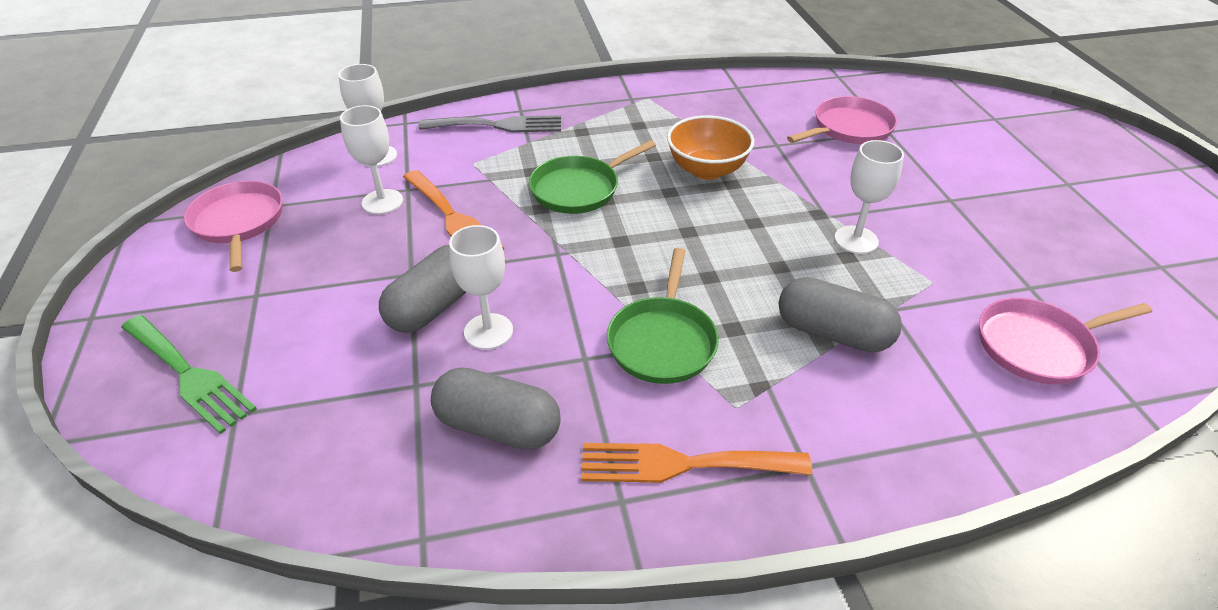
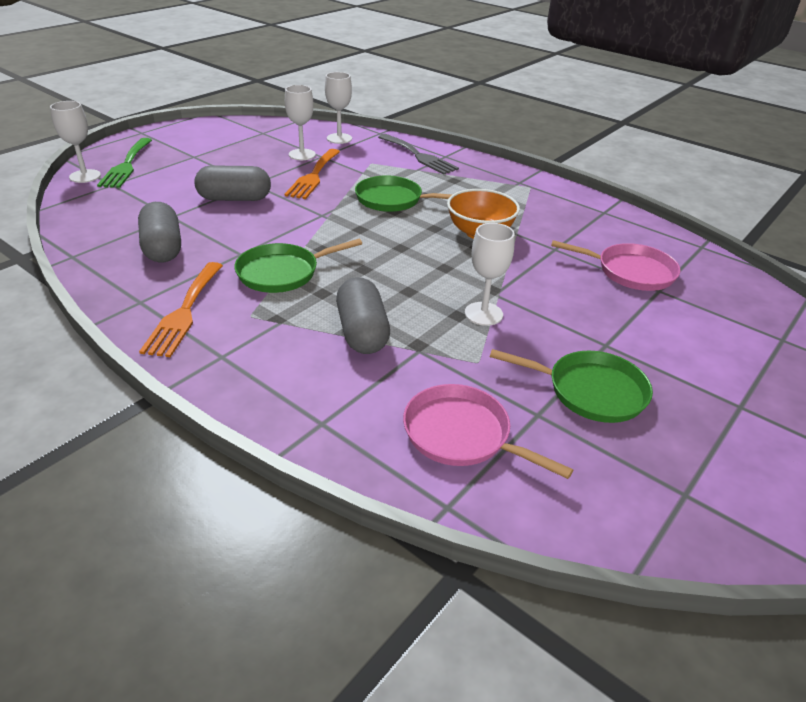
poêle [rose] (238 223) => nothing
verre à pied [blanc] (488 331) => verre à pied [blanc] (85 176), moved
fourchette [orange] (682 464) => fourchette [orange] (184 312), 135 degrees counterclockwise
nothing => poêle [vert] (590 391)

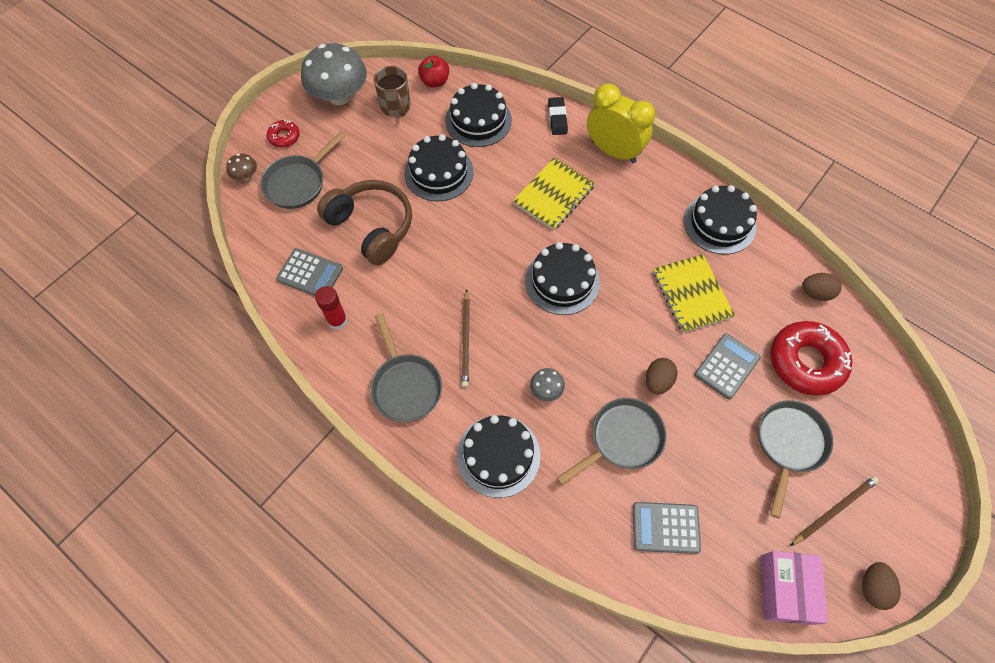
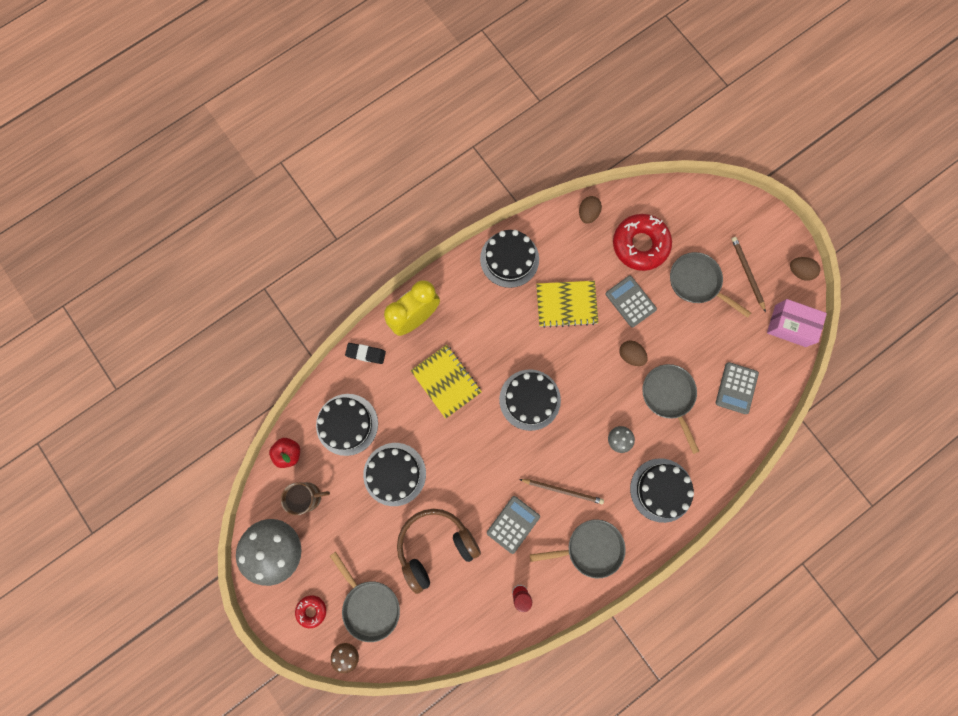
calculatrice [gris] (310 274) => calculatrice [gris] (513 524), moved

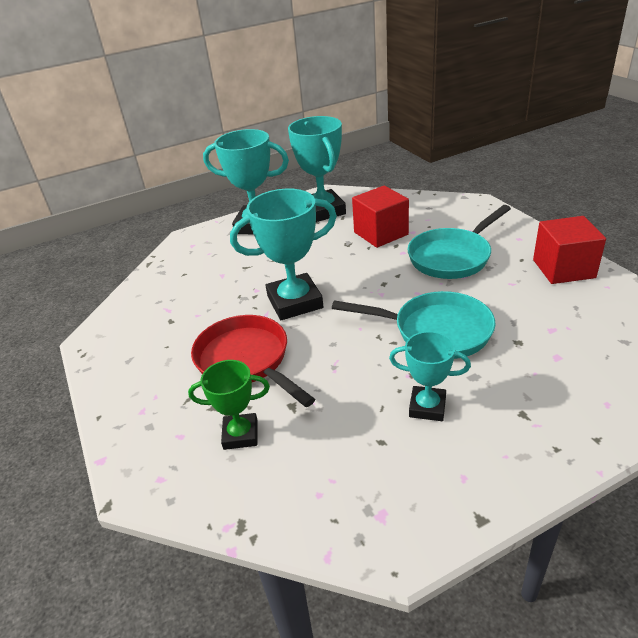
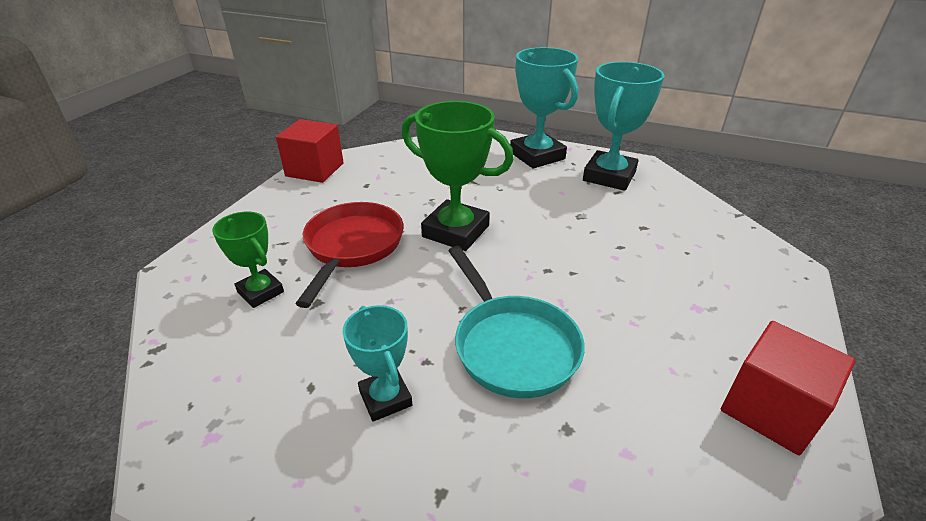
cube [rouge] (381 233) => cube [rouge] (315 170), moved
trophée [turquoise] (295 302) => trophée [vert] (456 231)
poêle [turquoise] (452 257) => nothing

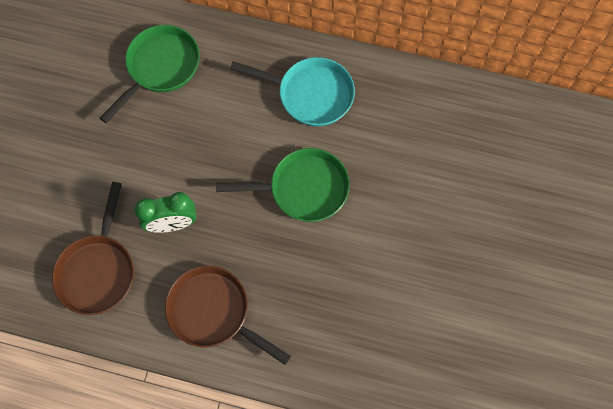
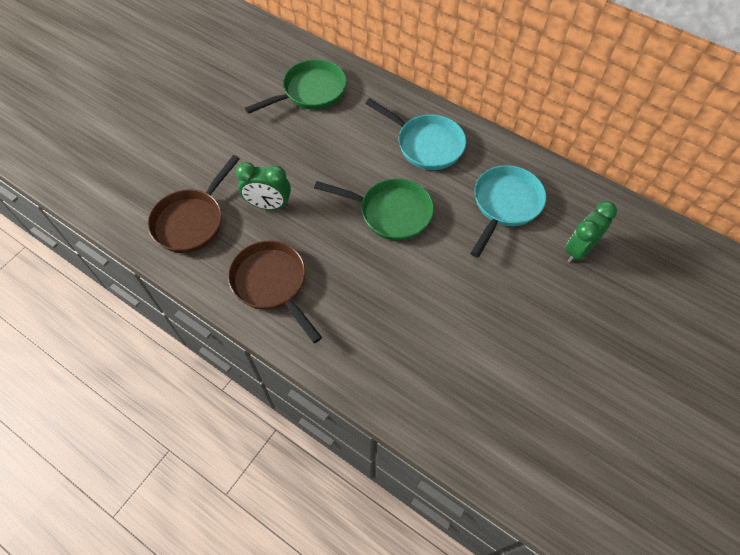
nothing => poêle [turquoise] (505 205)
nothing => réveil [vert] (579 250)

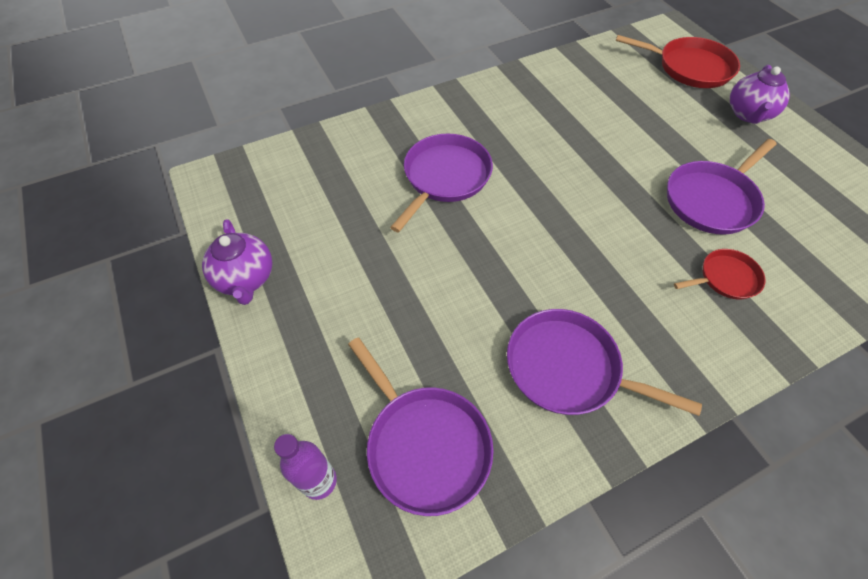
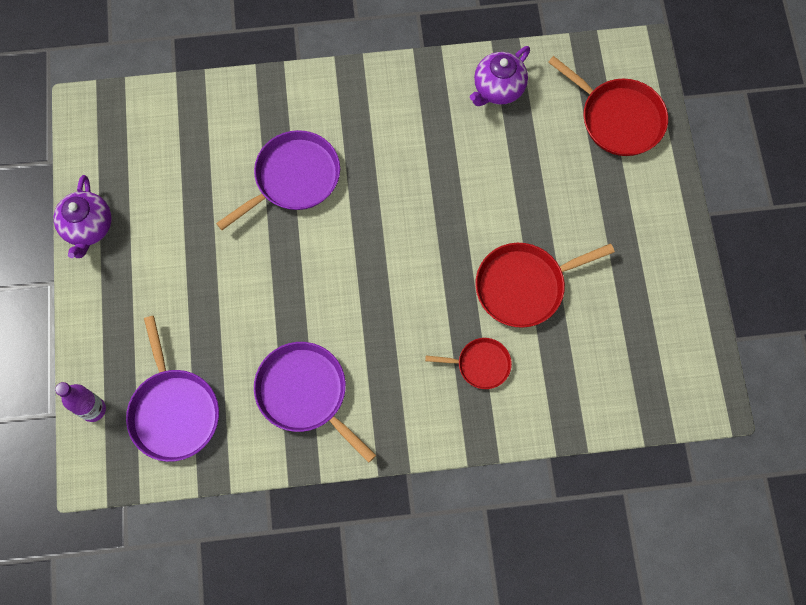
théière [violet] (748 114) => théière [violet] (498 89), moved
poêle [violet] (712 200) => poêle [rouge] (524 286)

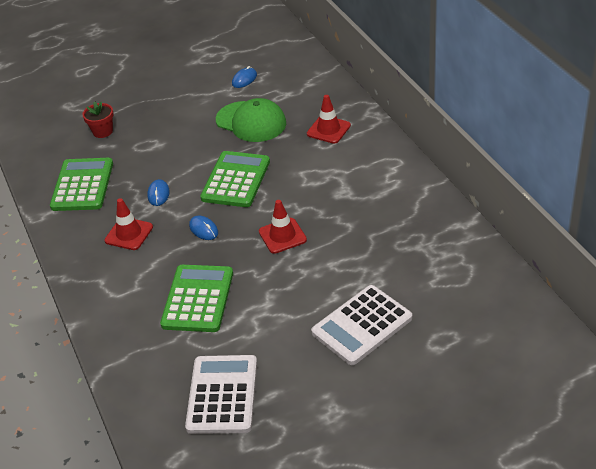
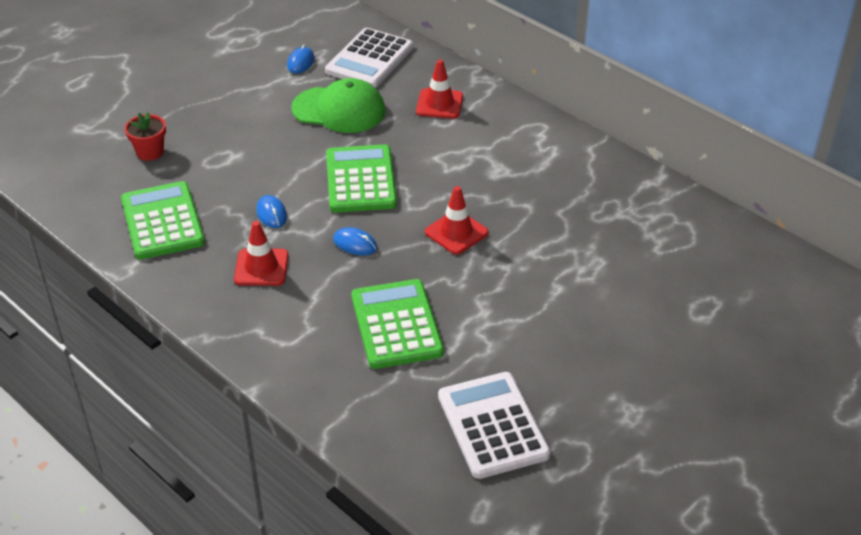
calculatrice [blanc] (362 325) => calculatrice [blanc] (369 59), moved

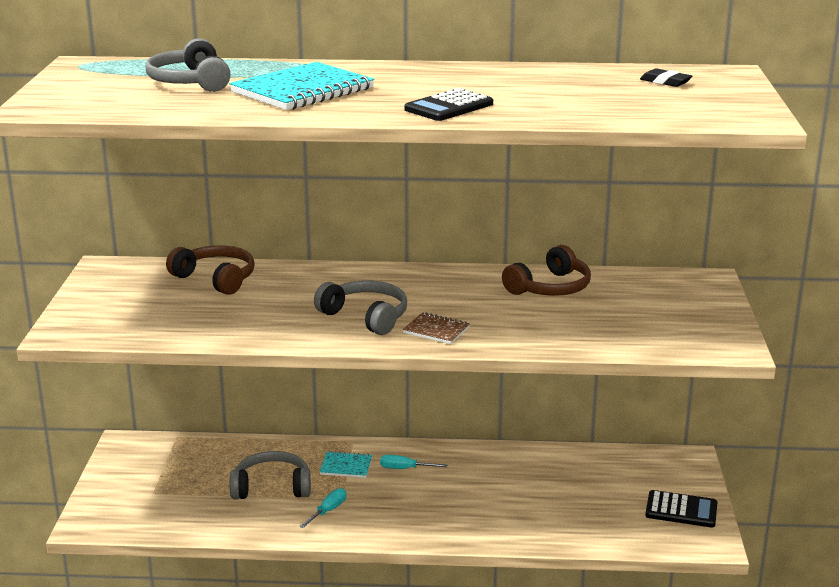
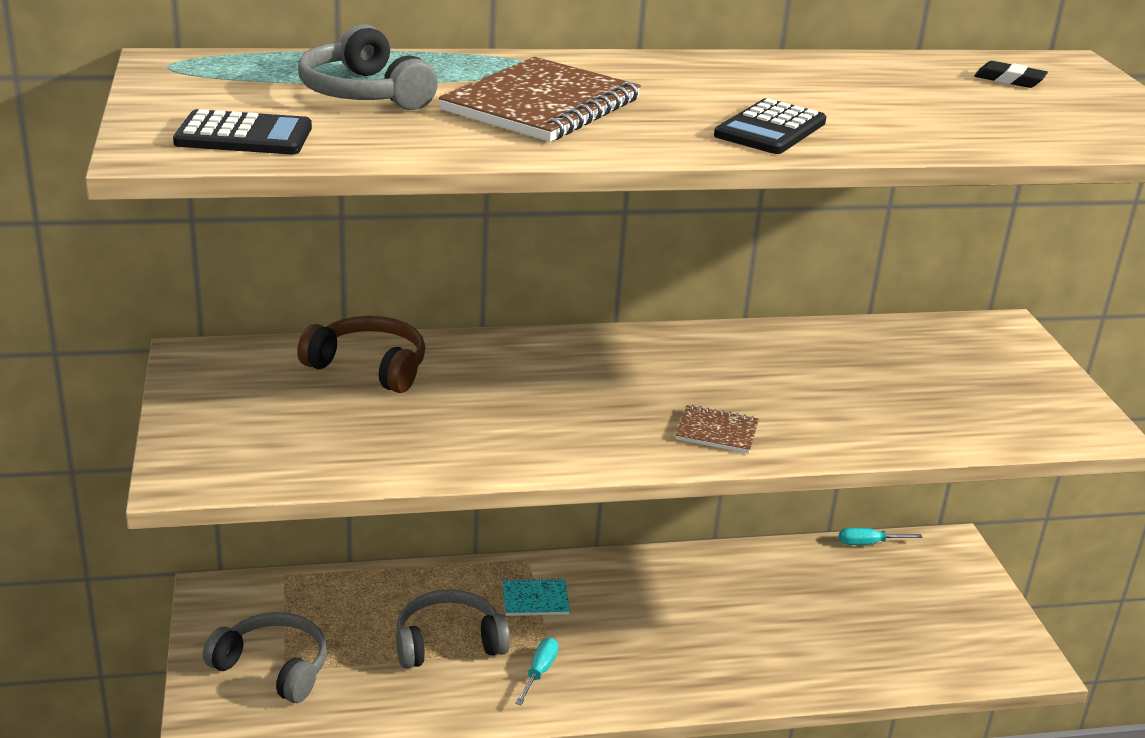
carnet [turquoise] (302 90) => carnet [marron] (541 105)
casque audio [marron] (550 288) => nothing
casque audio [gris] (366 317) => casque audio [gris] (273 667), moved
tournevis [turquoise] (404 468) => tournevis [turquoise] (868 543), moved
calculatrice [noir] (681 510) => calculatrice [noir] (244 136), moved

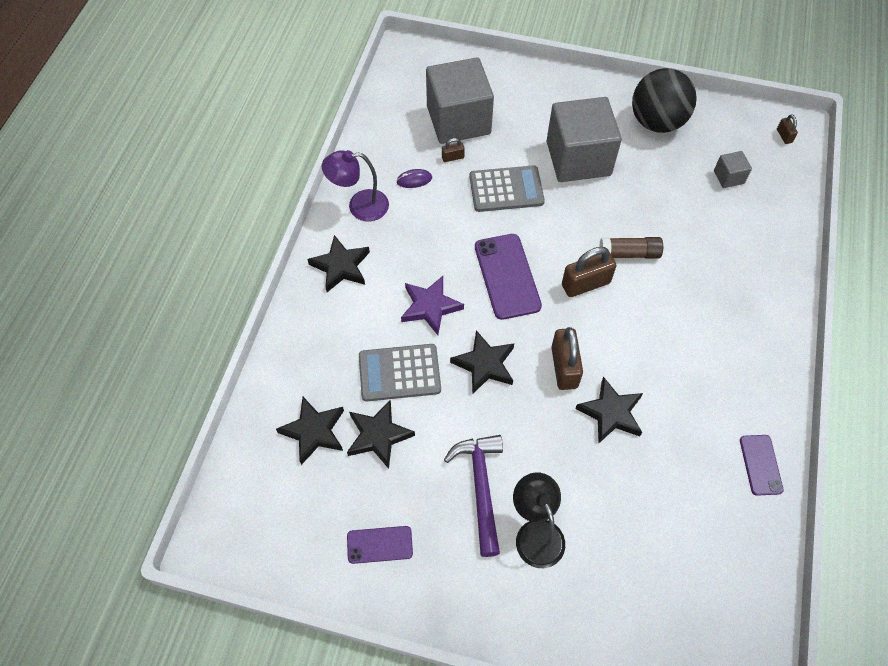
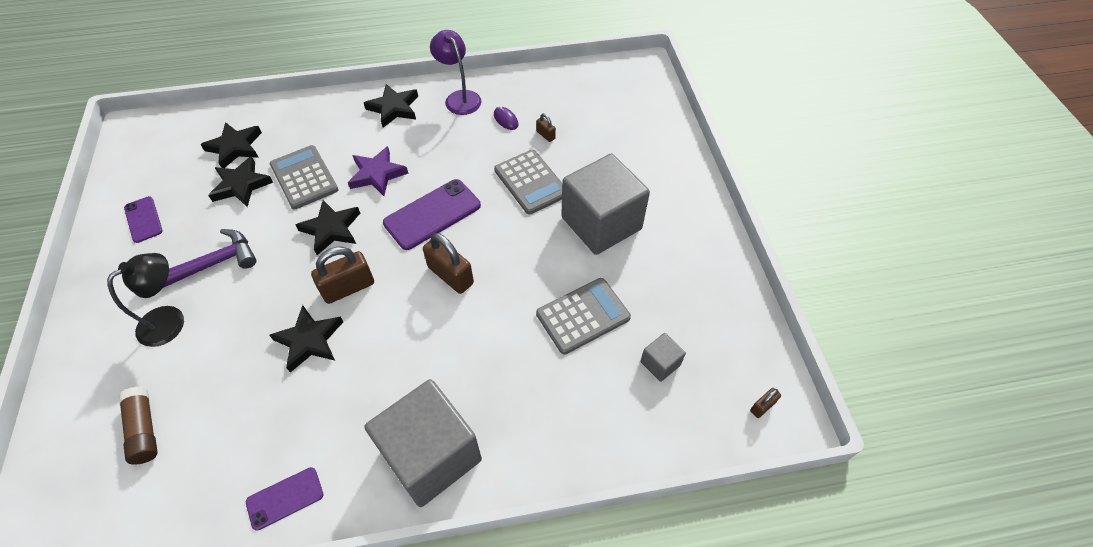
cube [gris] (458 120) => cube [gris] (431 455), moved
balle [noir] (657 122) => nothing
bâton de colle [marron] (629 254) => bâton de colle [marron] (144 430), moved
nothing => calculatrice [gris] (583 316)

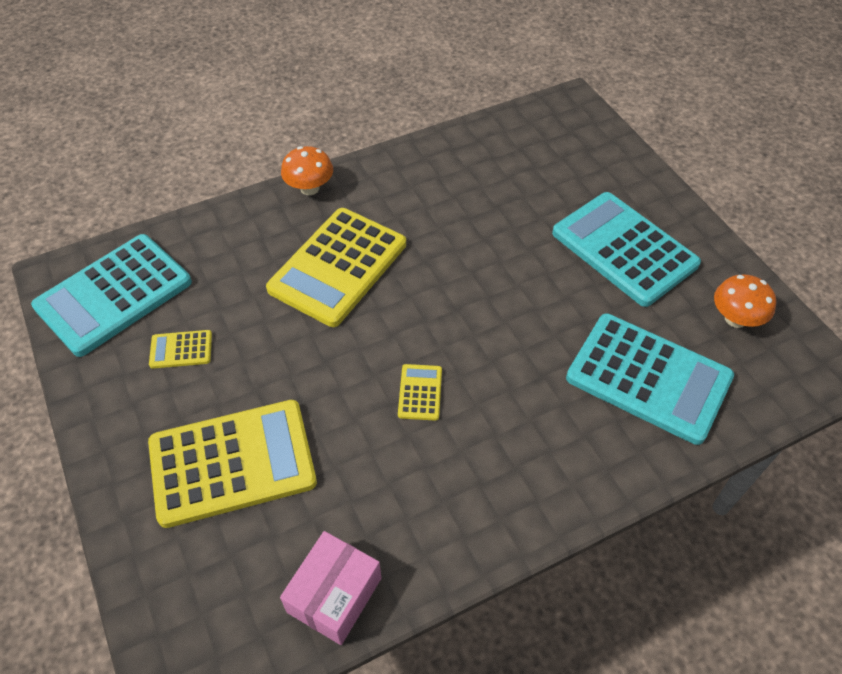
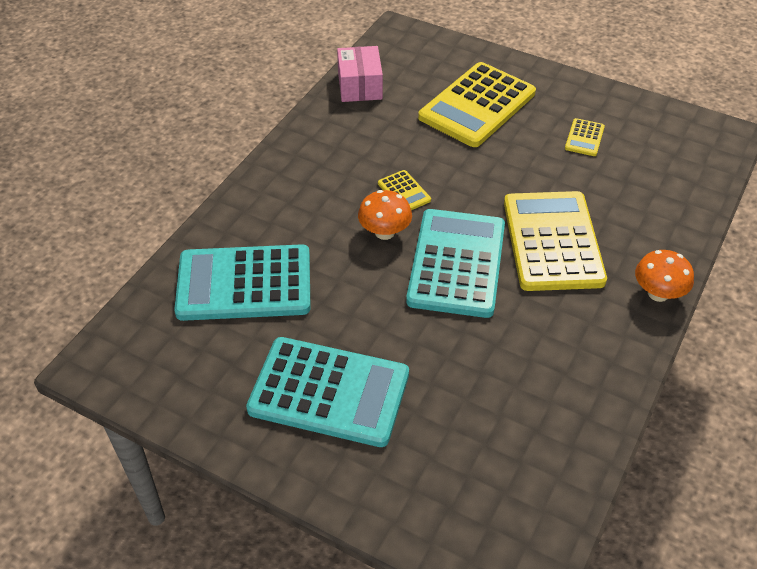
calculatrice [turquoise] (114 294) => calculatrice [turquoise] (457 263), moved
champignon [orange] (735 319) => champignon [orange] (384 232), moved
calculatrice [jaune] (181 349) => calculatrice [jaune] (584 138), 150 degrees clockwise

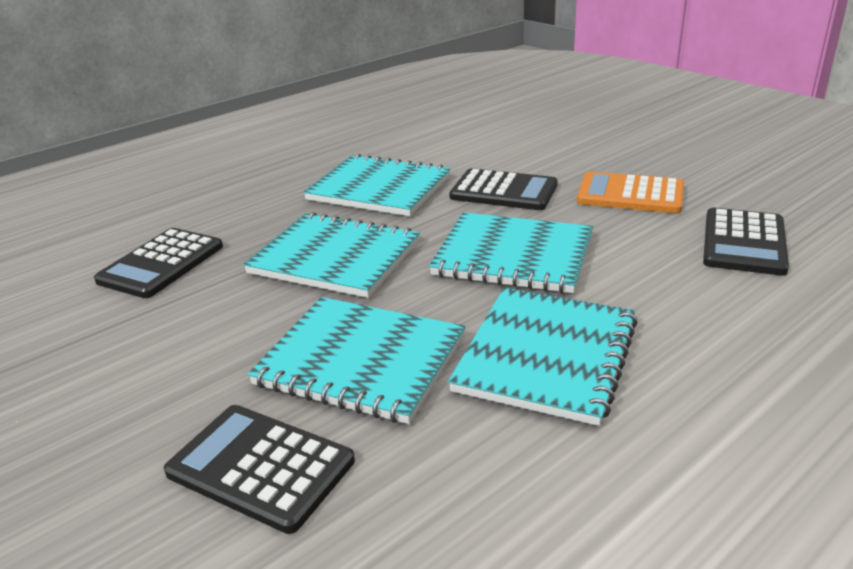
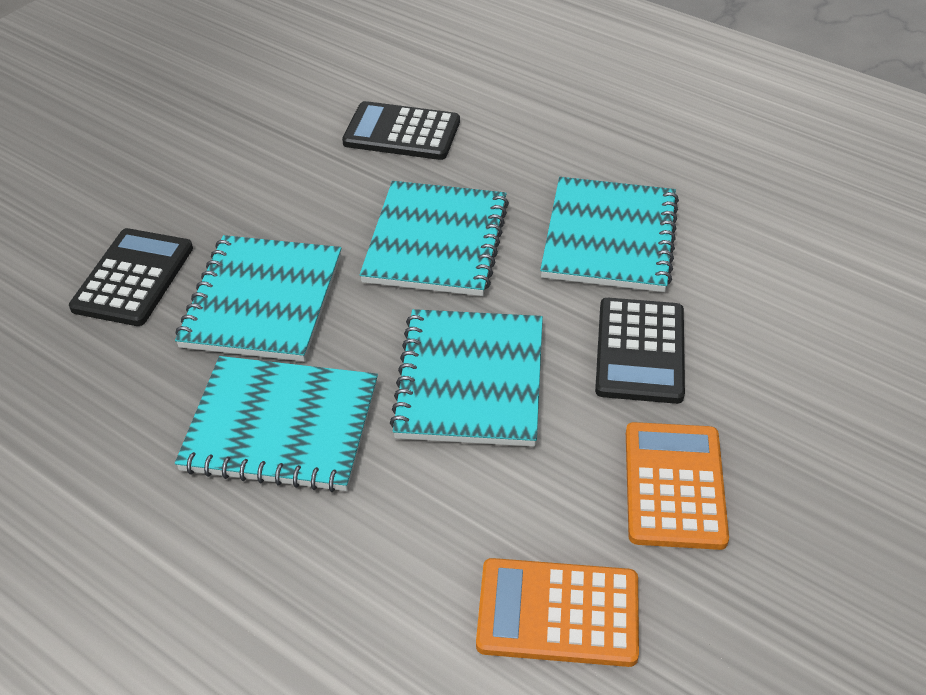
calculatrice [noir] (744 242) => calculatrice [orange] (558 613)

